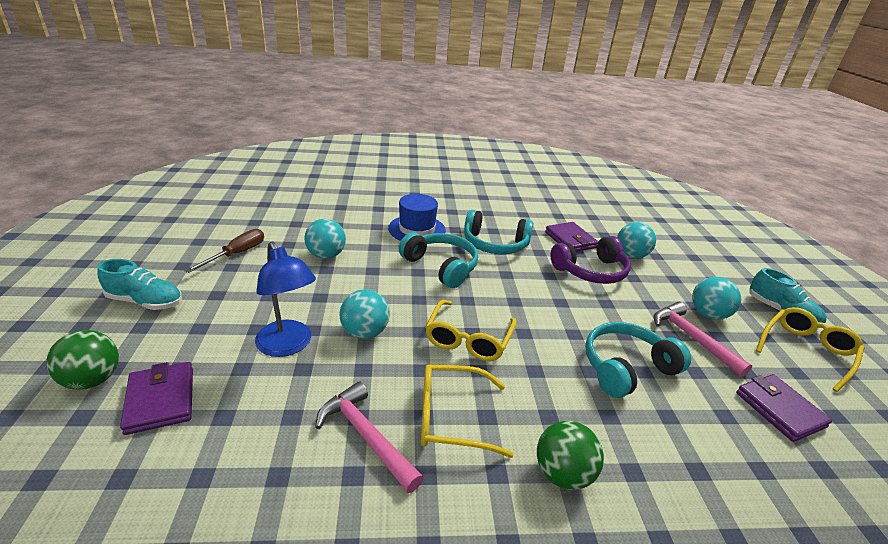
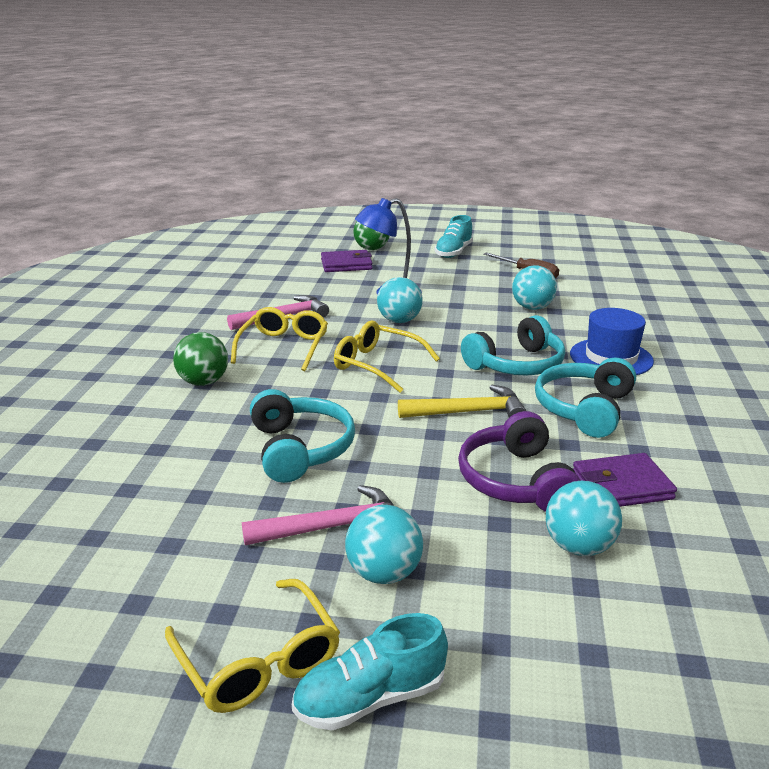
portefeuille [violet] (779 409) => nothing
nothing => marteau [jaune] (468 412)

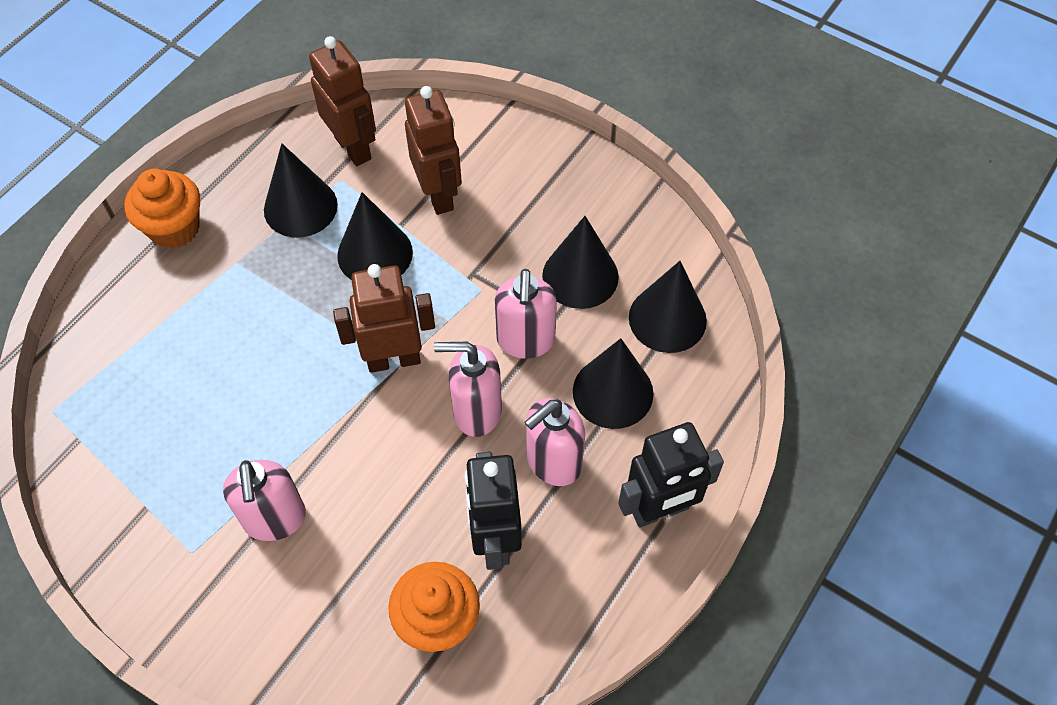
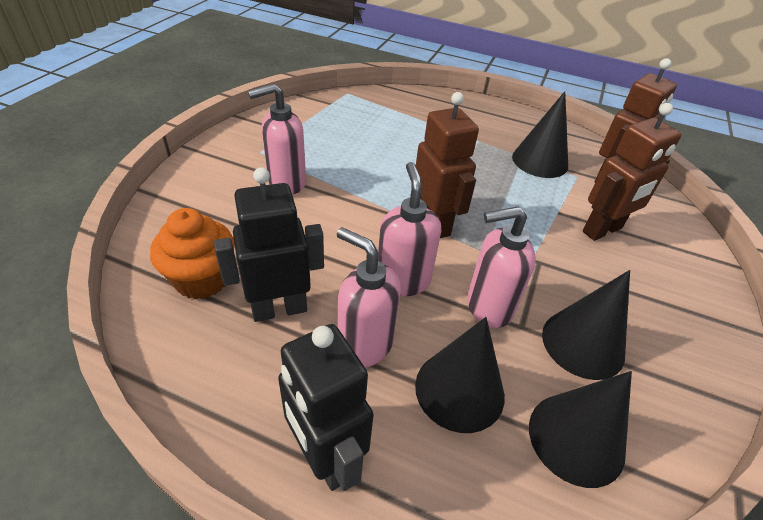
muffin [orange] (174 228) => nothing
cône [noir] (375 253) => nothing

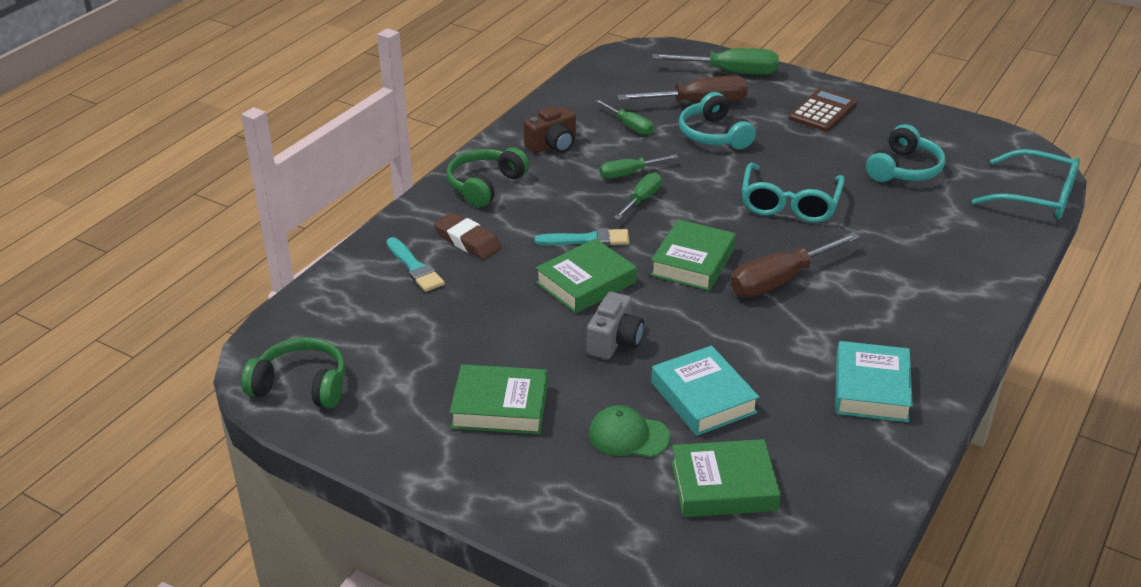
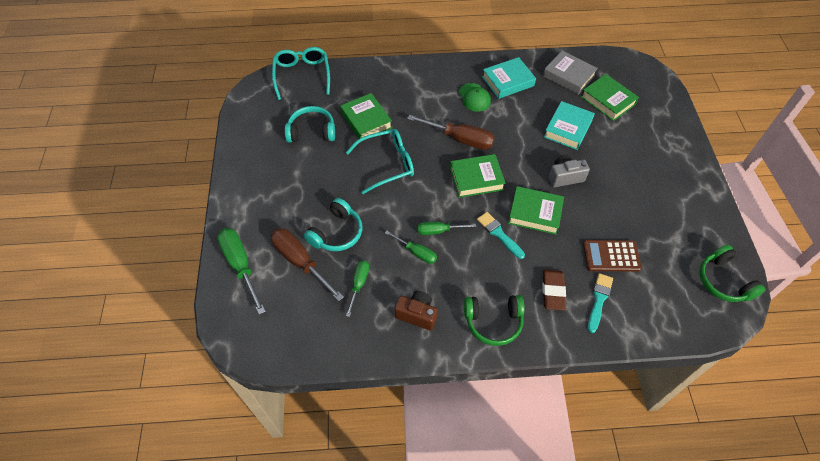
calculatrice [marron] (822 111) => calculatrice [marron] (611 256), moved
livre [vert] (500 407) => livre [vert] (366 120), moved
casquette [vert] (628 436) => casquette [vert] (474 97), moved
nothing => livre [gris] (569 76)

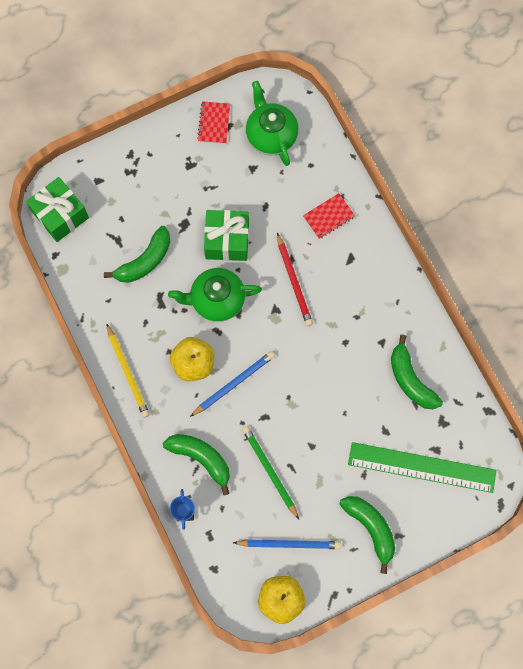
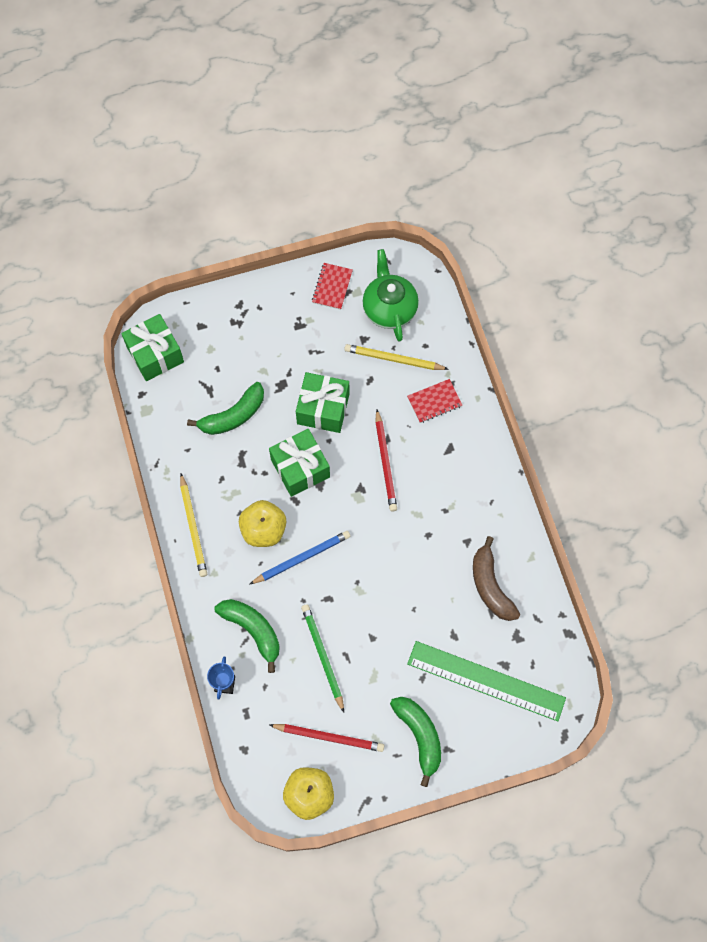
théière [vert] (216 300) => cadeau [vert] (300 468)
banane [vert] (410 380) => banane [marron] (490 586)
crayon [bleu] (289 544) => crayon [rouge] (328 737)
nothing => crayon [jaune] (394 359)

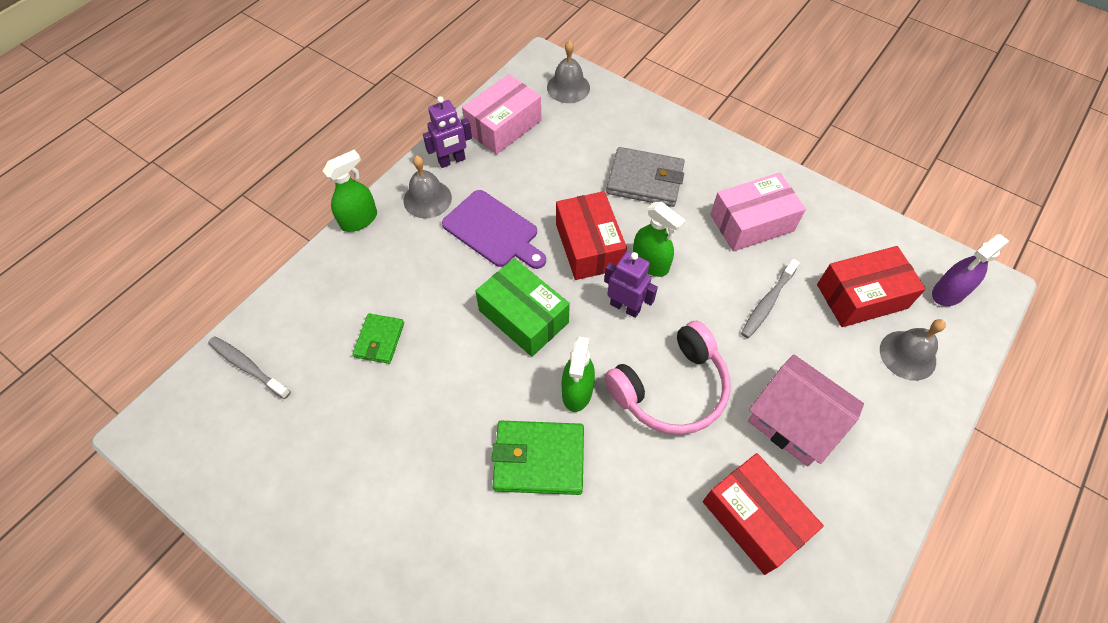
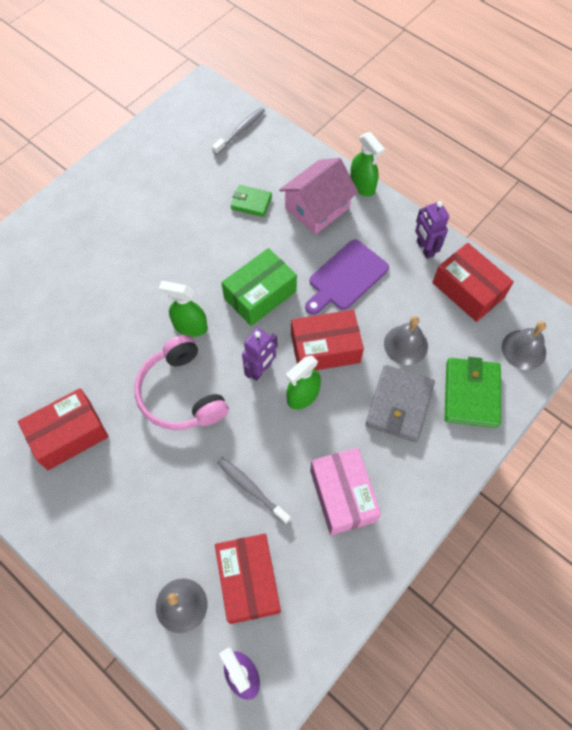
boîte [rose] (503 126) => boîte [rouge] (468 290)
cloche [gris] (427 199) => cloche [gris] (405 345), moved
maison [rose] (794 421) => maison [rose] (317 208), moved
portefeuille [vert] (539 459) => portefeuille [vert] (471 394), moved

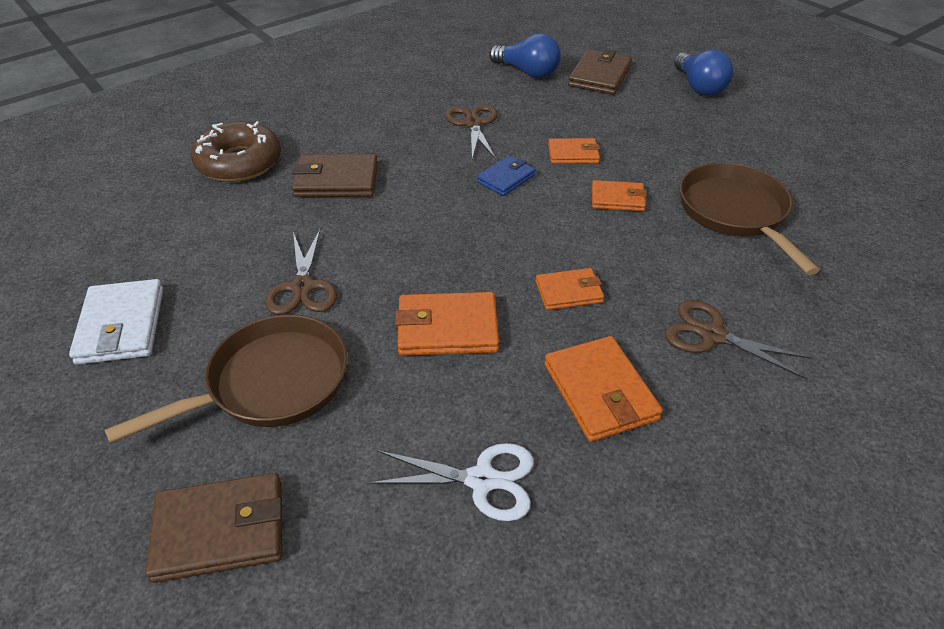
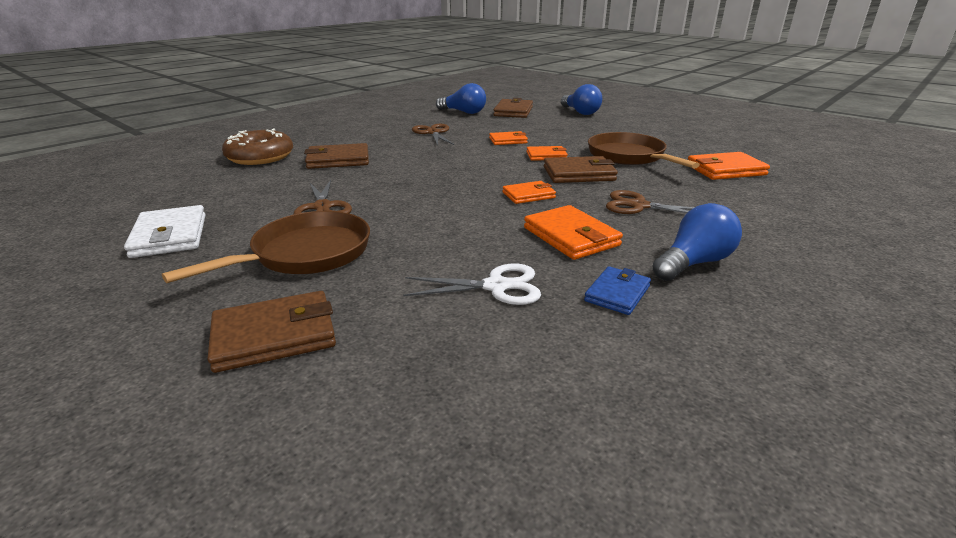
portefeuille [bleu] (506 179) => portefeuille [bleu] (617 293), moved
portefeuille [orange] (447 328) => portefeuille [orange] (725 170), moved
nothing => portefeuille [marron] (579 174)
nothing => ampoule [bleu] (693 263)

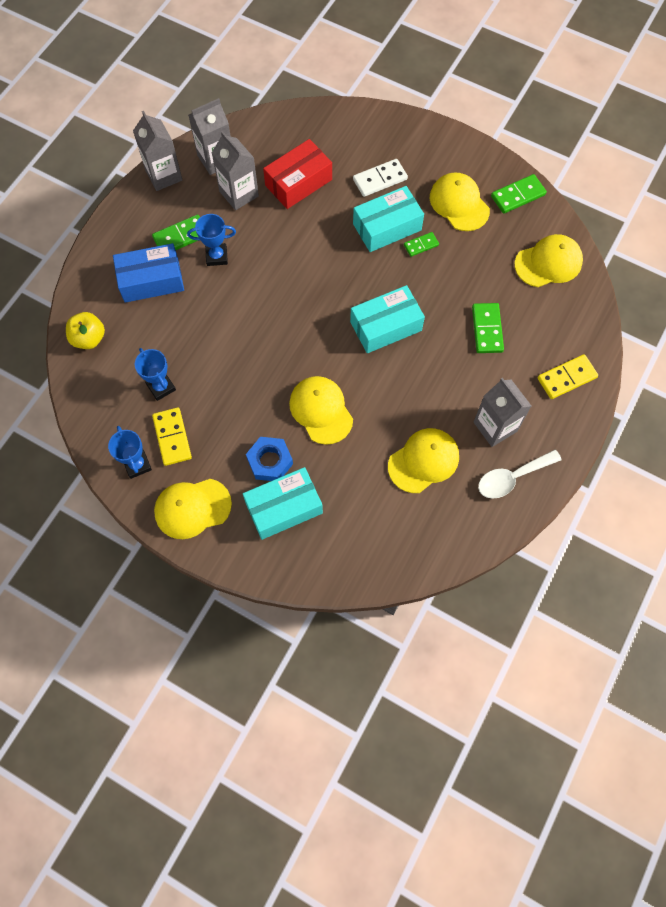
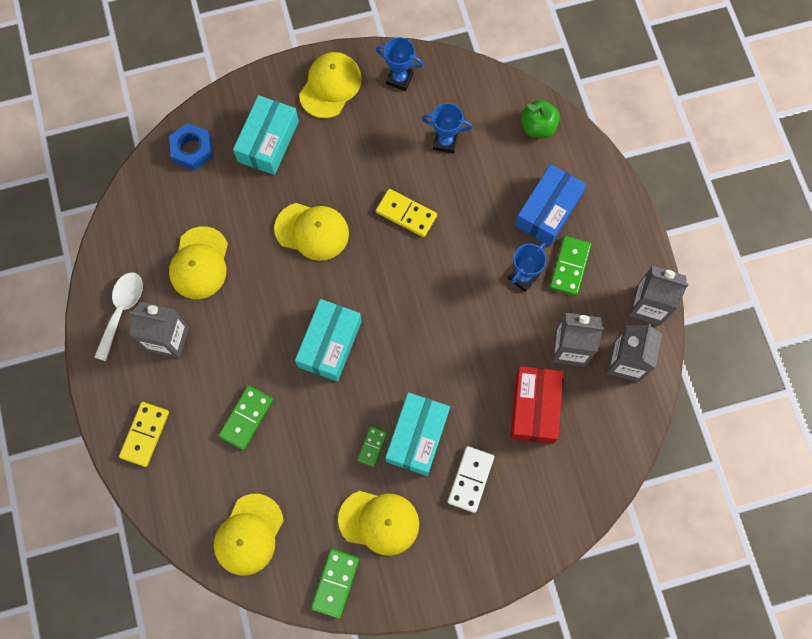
domino [vert] (487 329) => domino [vert] (246 418), 75 degrees clockwise
pomme [jaune] (89 338) => pomme [vert] (538 127)
domino [jaune] (172 437) => domino [jaune] (406 214), moved
écrou [bleu] (270 461) => écrou [bleu] (192 149), moved

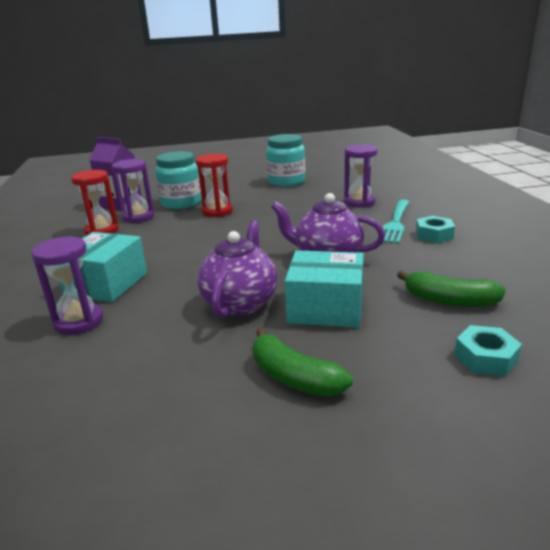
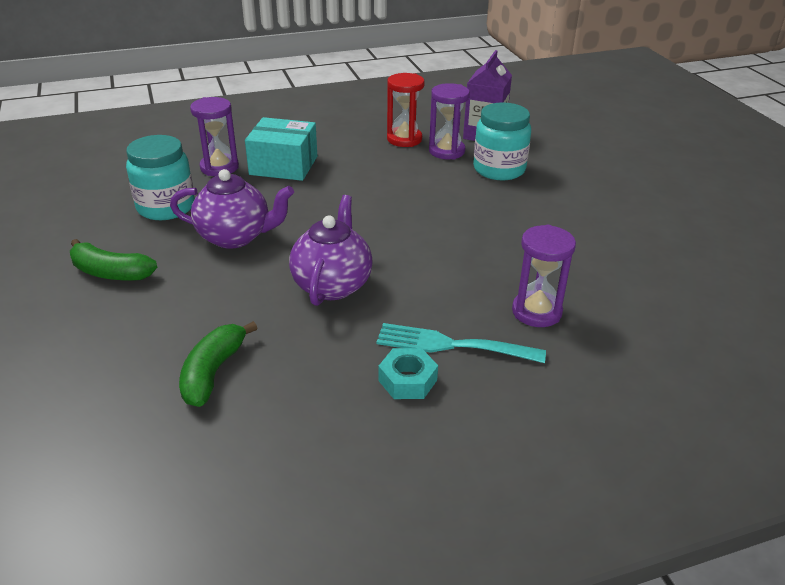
bocal [turquoise] (286 181) => bocal [turquoise] (166 207), moved
sablier [rouge] (217 211) => nothing
boîte [turquoise] (325 308) => nothing
écrou [turquoise] (485 358) => nothing
banane [vert] (294 377) => banane [vert] (110 272), 105 degrees counterclockwise

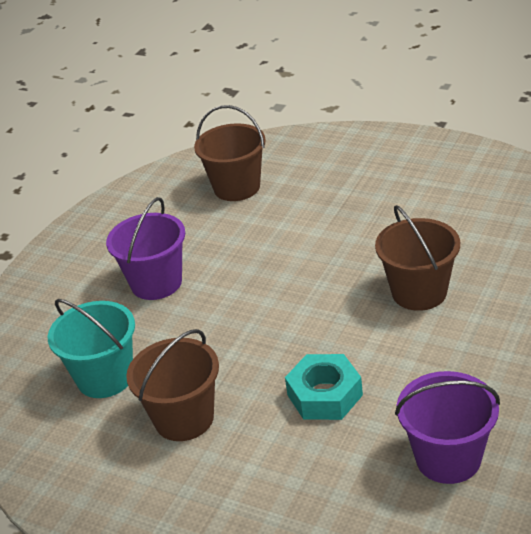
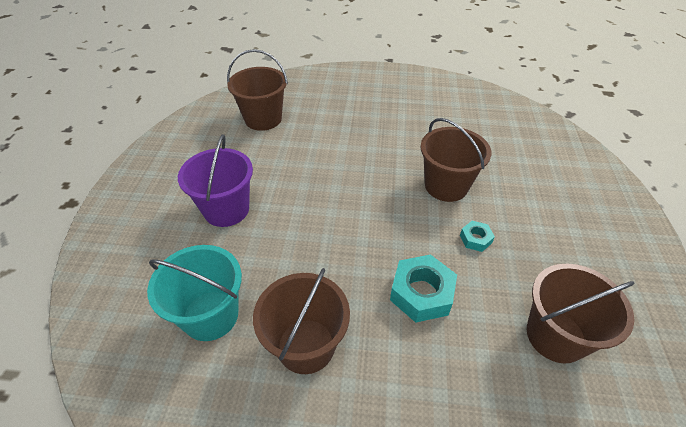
seau [violet] (448 458) => seau [marron] (555 336)
nothing => écrou [turquoise] (475 239)

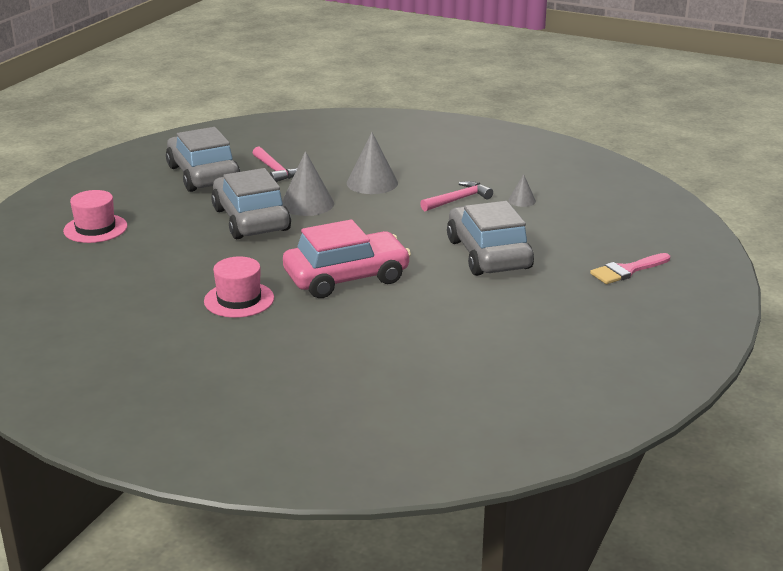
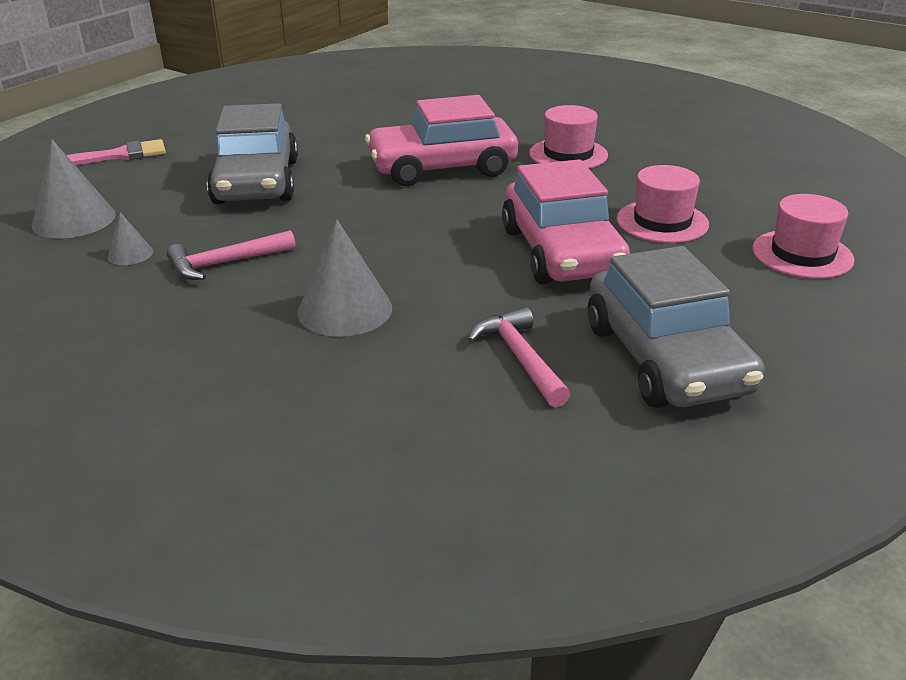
cône [gris] (307 204) => cône [gris] (74 219), moved
voiture [gris] (251 219) => voiture [rose] (562 252)
nothing => chapeau [rose] (662 222)

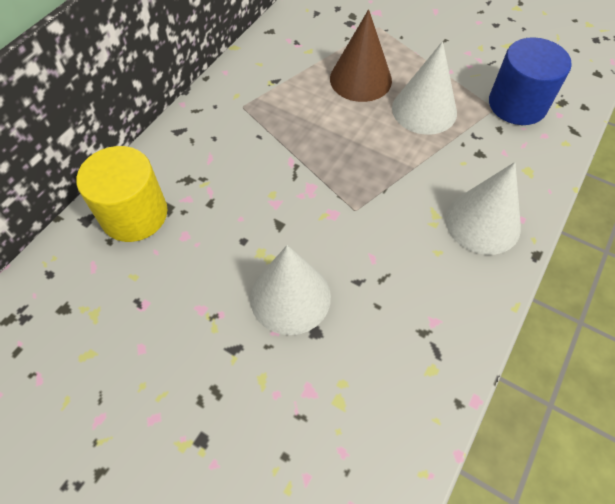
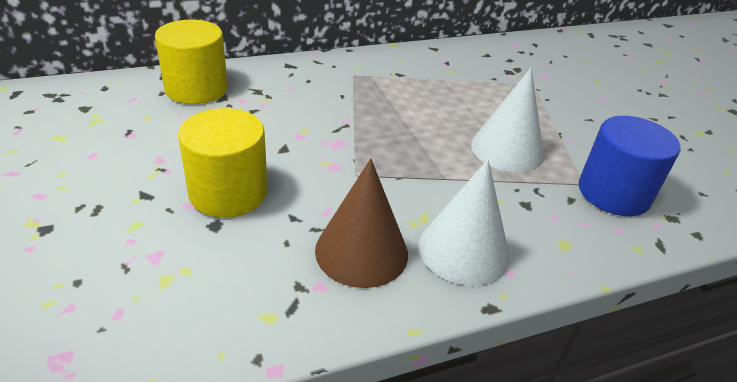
cône [marron] (360 79) => cône [marron] (361 251), moved
cône [blanc] (290 297) => cylindre [jaune] (228 192)

